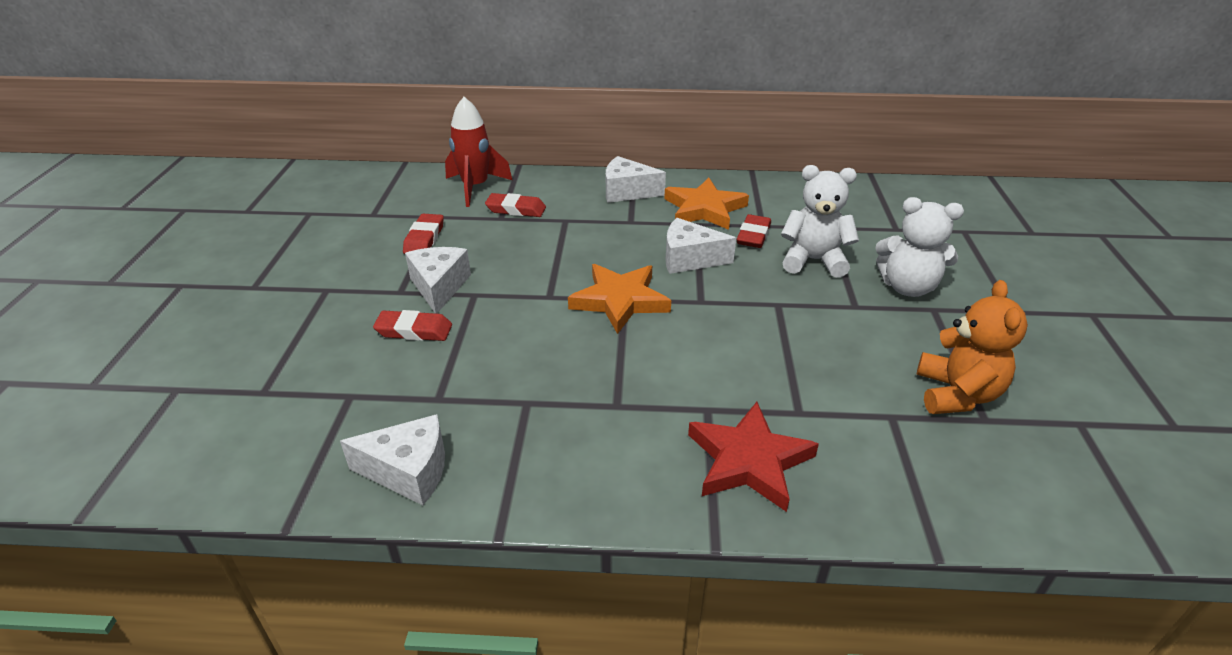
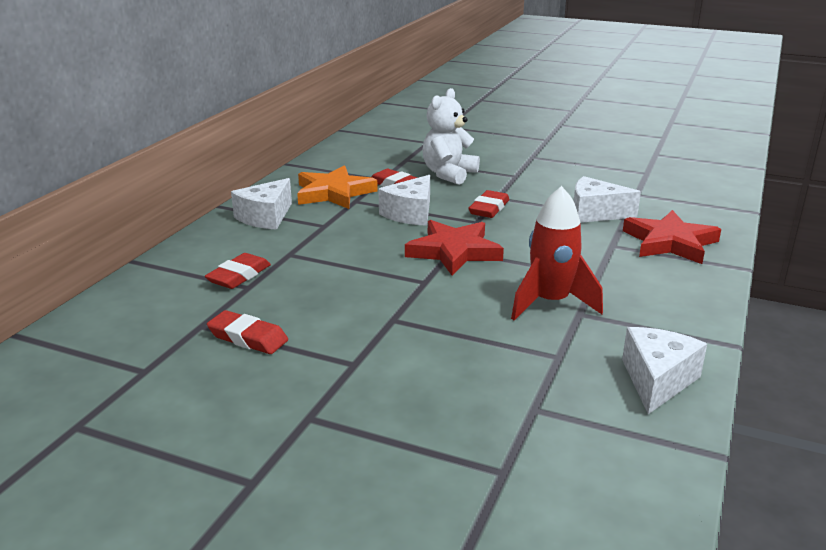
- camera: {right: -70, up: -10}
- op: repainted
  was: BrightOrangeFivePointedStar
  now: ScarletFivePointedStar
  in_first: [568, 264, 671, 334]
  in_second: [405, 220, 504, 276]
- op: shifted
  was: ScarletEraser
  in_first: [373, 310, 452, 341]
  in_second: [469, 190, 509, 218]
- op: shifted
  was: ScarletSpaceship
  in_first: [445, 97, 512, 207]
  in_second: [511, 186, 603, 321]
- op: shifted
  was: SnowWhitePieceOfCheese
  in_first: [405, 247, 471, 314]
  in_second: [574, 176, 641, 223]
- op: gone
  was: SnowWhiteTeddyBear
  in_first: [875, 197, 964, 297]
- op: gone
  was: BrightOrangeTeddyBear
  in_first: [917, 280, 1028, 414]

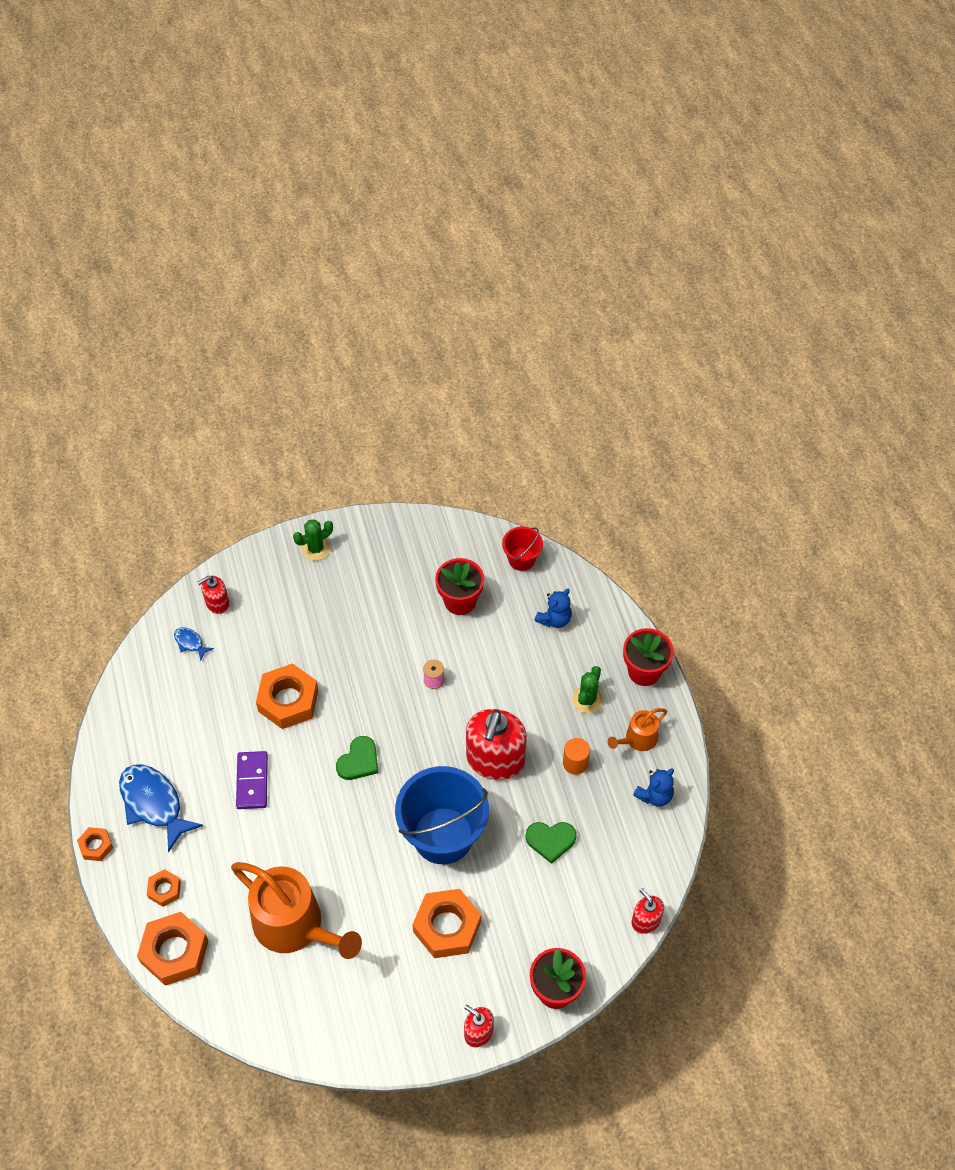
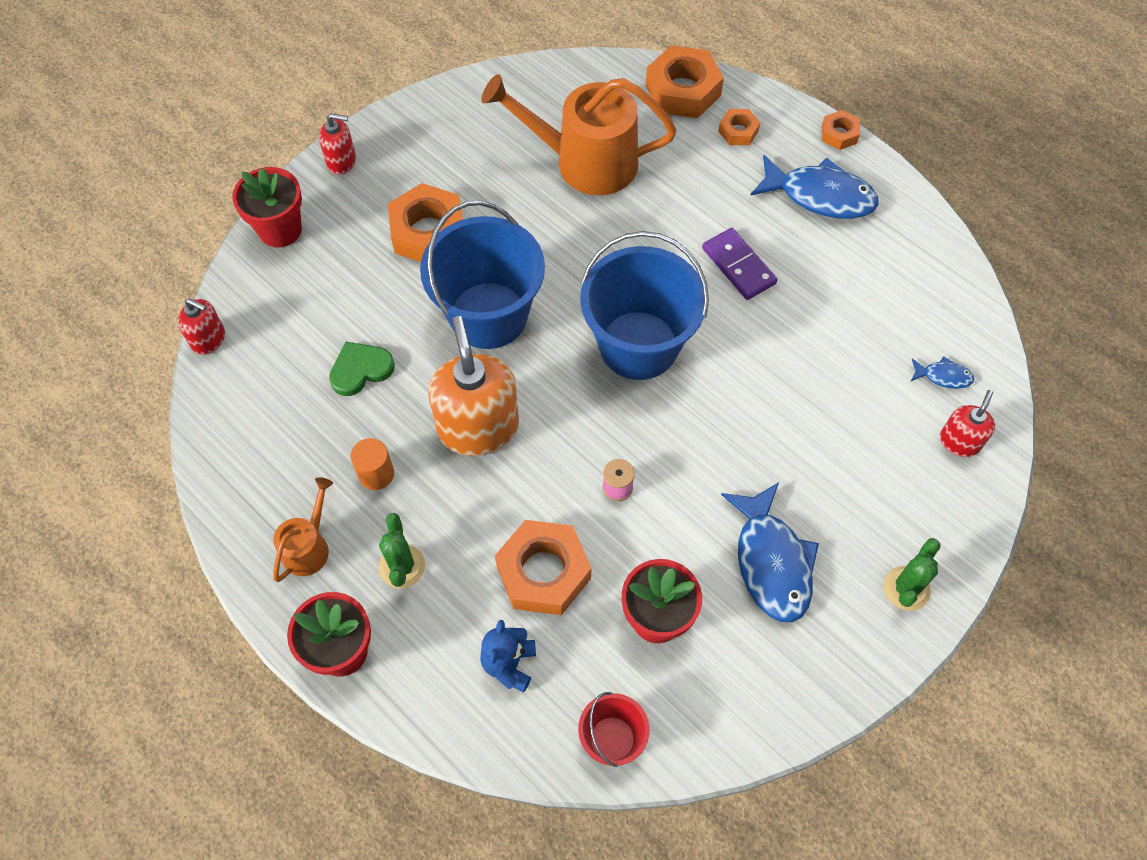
- camera: {right: 150, up: 5}
- op: repainted
  was: ScarletSoapPump
  now: BrightOrangeSoapPump
  in_first: [466, 709, 527, 780]
  in_second: [428, 316, 519, 456]
- op: shifted
  was: BrightOrangeHexNut
  in_first: [256, 663, 318, 729]
  in_second: [495, 520, 592, 615]
- op: swapped
  was: GreenLoveHeart
  now: BlueBucket
  in_first: [336, 736, 378, 780]
  in_second: [580, 231, 709, 380]
- op: new
  now: BlueFishFigure
  in_second: [721, 482, 819, 622]
- op: gone
  was: BlueTeddyBear
  in_first: [633, 768, 674, 807]

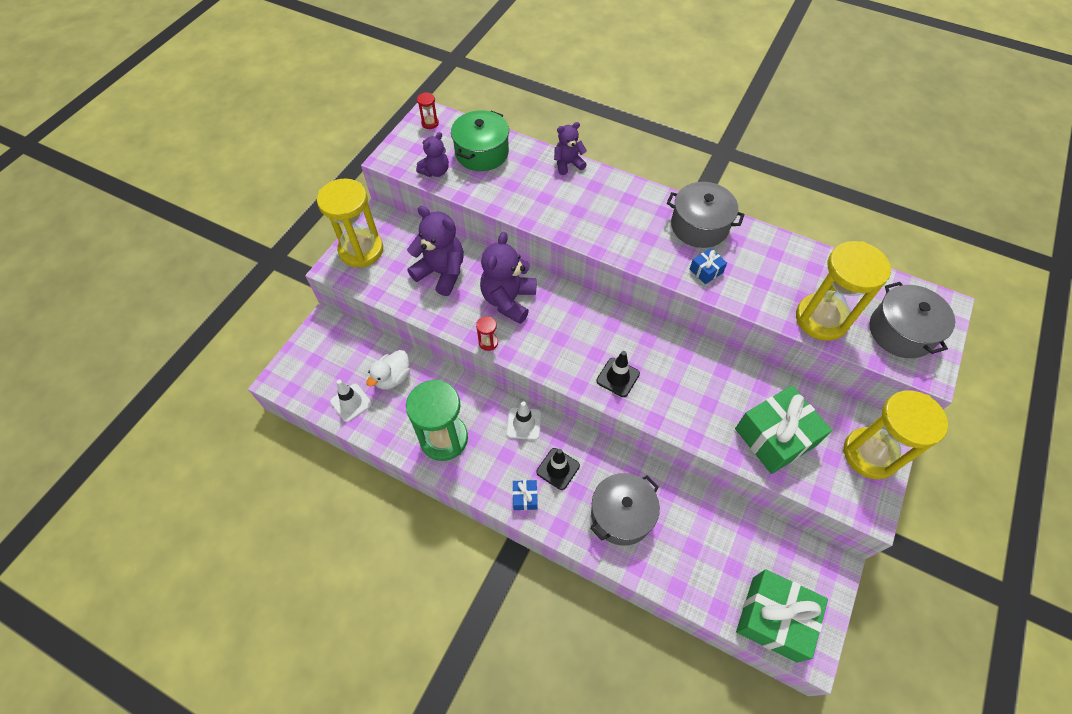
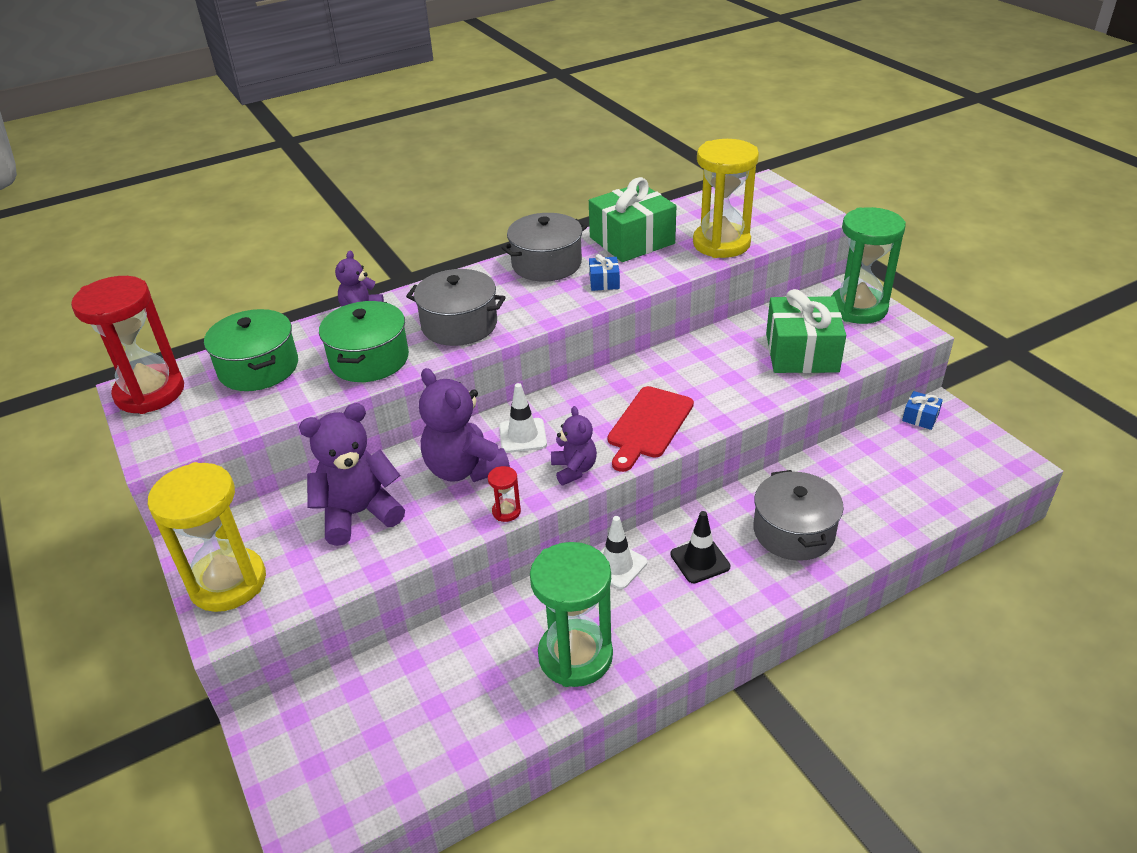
- camera: {right: -55, up: -20}
- op: scaled
  was: ScarletSandglass
  in_first: [417, 92, 439, 129]
  in_second: [71, 276, 184, 414]
  ratio: 2.47
- op: new
  now: GreenStockpot
  in_second: [319, 301, 409, 382]
- op: shifted
  was: GreyStockpot
  in_first: [870, 282, 955, 358]
  in_second: [406, 269, 506, 346]
- op: shifted
  was: SnowWhiteTrafficCone
  in_first: [330, 380, 372, 422]
  in_second: [499, 383, 547, 453]
- op: shifted
  was: VioletTeddyBear
  in_first: [416, 132, 449, 177]
  in_second: [551, 406, 597, 485]
- op: shifted
  was: GreenPresent
  in_first: [736, 569, 828, 662]
  in_second: [589, 177, 676, 262]
- op: swapped
  was: BlackTrafficCone
  now: ScarletChoppingBoard
  in_first: [596, 351, 640, 397]
  in_second: [608, 386, 694, 472]
- op: repainted
  was: YellowSandglass
  now: GreenSandglass
  in_first: [843, 390, 948, 479]
  in_second: [832, 207, 906, 324]
- op: shifted
  was: BluePresent
  in_first: [513, 480, 538, 510]
  in_second: [902, 391, 943, 430]
- op: gone
  was: SnowWhiteDuck
  in_first: [366, 350, 410, 390]

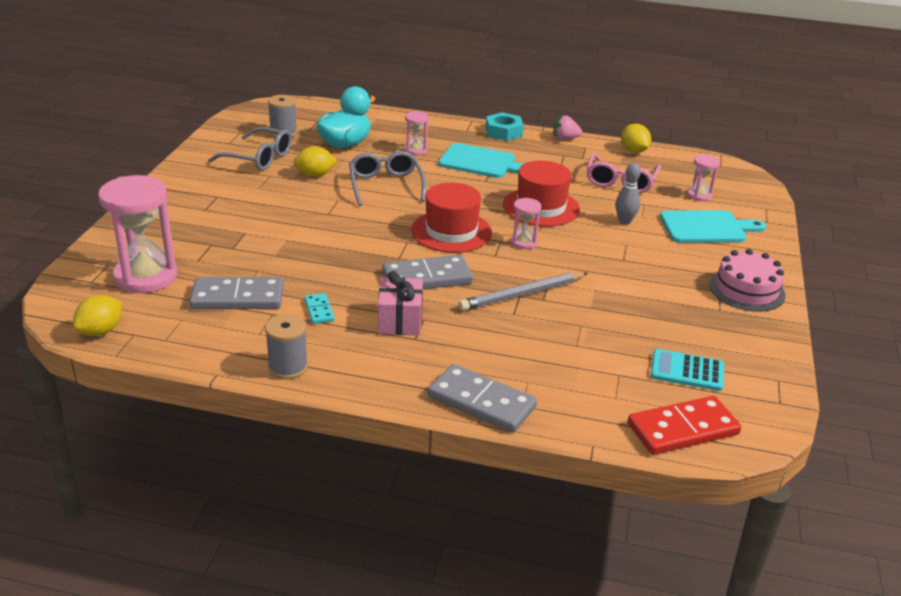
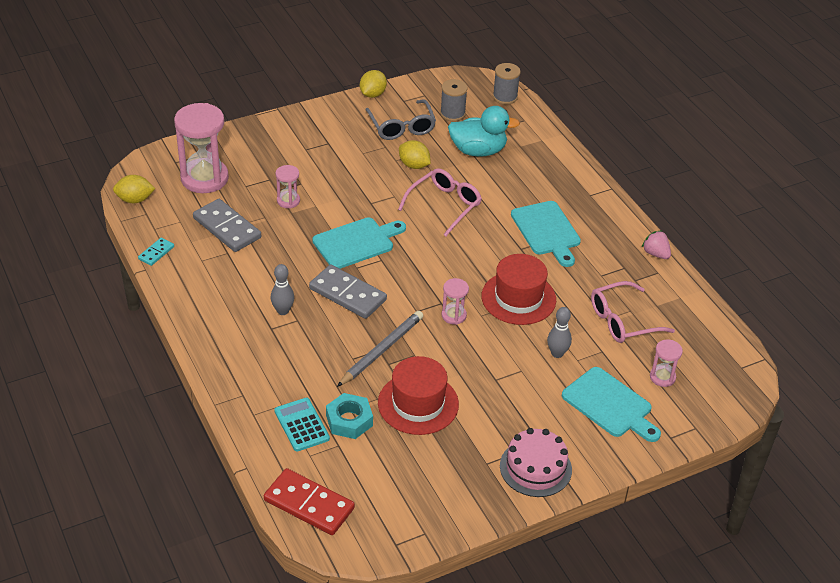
- camera: {right: 50, up: 10}
- op: shifted
  was: TealDominoTile
  in_first: [305, 293, 334, 324]
  in_second: [138, 238, 174, 266]
- op: swapped
  was: PinkPresent
  now: GreySkittle
  in_first: [378, 271, 423, 336]
  in_second: [271, 264, 294, 315]
- op: shifted
  was: TealPocketCalculator
  in_first: [651, 349, 724, 391]
  in_second: [274, 398, 330, 452]
- op: shifted
  was: PinkSandglass
  in_first: [405, 111, 429, 156]
  in_second: [276, 165, 300, 208]
- op: new
  now: TealChoppingBoard
  in_second: [312, 218, 406, 269]
- op: shifted
  was: TealHexNut
  in_first: [486, 112, 524, 141]
  in_second: [326, 393, 373, 439]
- op: rotated
  was: GreyWoodenPencil
  in_first: [458, 272, 588, 311]
  in_second: [337, 311, 423, 387]
  clockwise: 105
- op: shifted
  was: YellowLemon
  in_first: [621, 124, 651, 153]
  in_second: [360, 70, 387, 98]
- op: shifted
  was: ScarletTopHat
  in_first: [411, 183, 492, 253]
  in_second: [378, 356, 459, 435]
- op: repainted
  was: GreyGlasses
  now: PinkGlasses
  in_first: [349, 151, 426, 206]
  in_second: [398, 168, 482, 236]
- op: shifted
  was: GreyReelOfThread
  in_first: [265, 314, 308, 379]
  in_second: [493, 63, 520, 105]
- op: gone
  was: GreyDominoTile
  in_first: [428, 364, 537, 433]

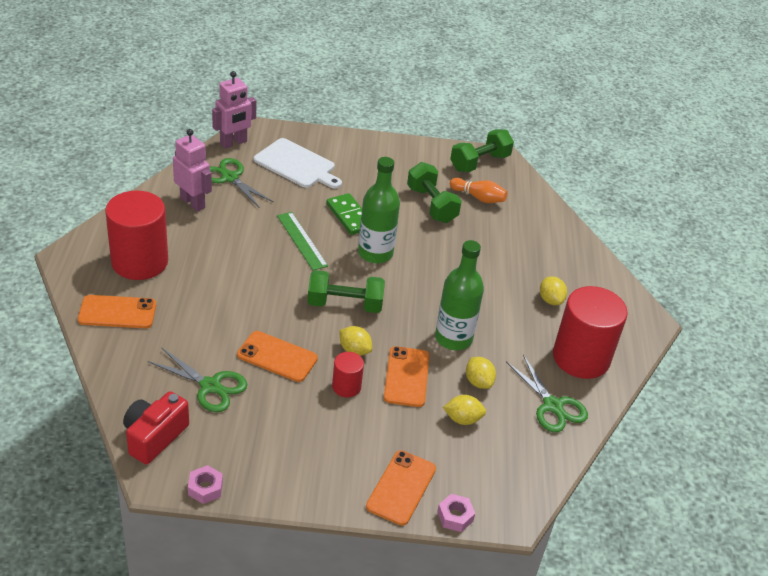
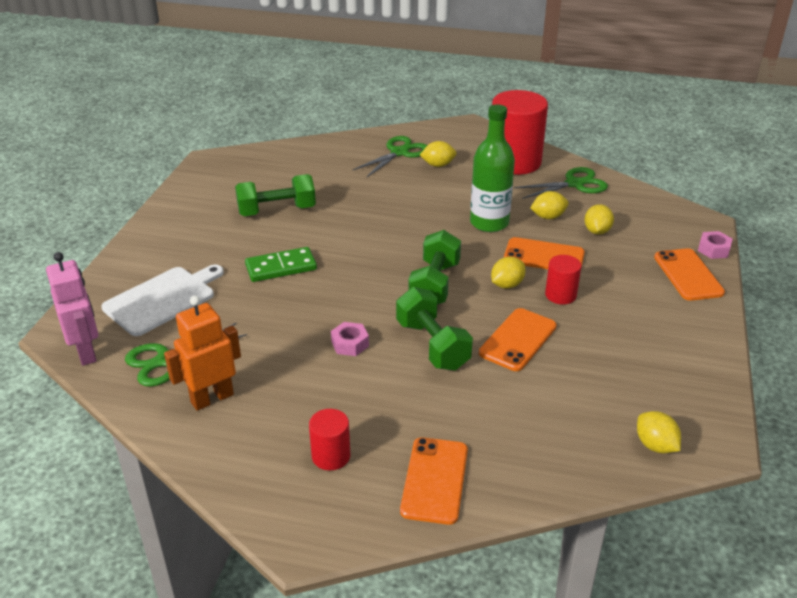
- camera: {right: -75, up: -5}
- op: repainted
  was: PinkToyRobot
  now: BrightOrangeToyRobot
  in_first: [173, 129, 212, 211]
  in_second: [164, 296, 241, 411]
- op: scaled
  was: ScarletCylinder
  in_first: [105, 191, 168, 280]
  in_second: [309, 409, 351, 471]
  ratio: 0.48
- op: shifted
  was: PinkHexNut
  in_first: [188, 465, 223, 504]
  in_second: [331, 322, 369, 356]
- op: shifted
  was: GreenScissors
  in_first: [148, 348, 248, 412]
  in_second: [353, 136, 428, 177]
- op: shifted
  was: GreenHandWeight
  in_first: [450, 129, 514, 172]
  in_second: [396, 287, 473, 371]
- op: swapped
  was: ScarletCompactCamera
  now: YellowLemon
  in_first: [123, 391, 189, 464]
  in_second: [637, 411, 681, 453]
- op: rotated
  was: BrightOrangePhone
  in_first: [366, 450, 436, 526]
  in_second: [654, 248, 725, 301]
  clockwise: 45
- op: gone
  was: GreenRuler
  in_first: [277, 212, 328, 270]
- op: gone
  was: GreenFlask
  in_first: [358, 157, 400, 263]
- op: gone
  was: BrightOrangeSkittle
  in_first: [450, 178, 508, 203]

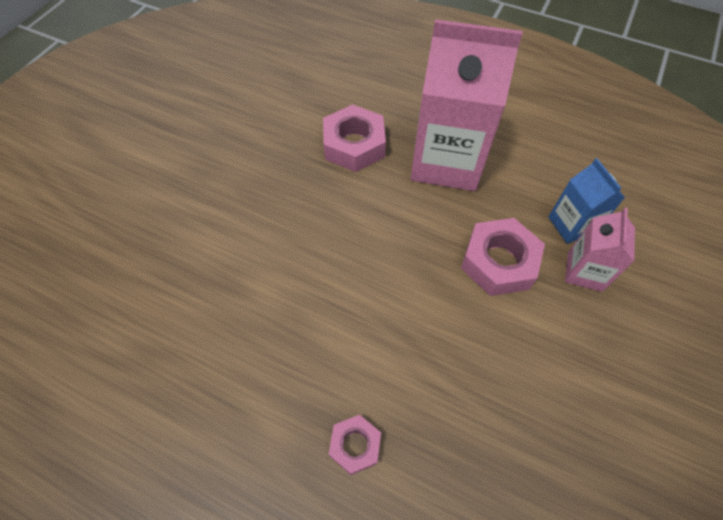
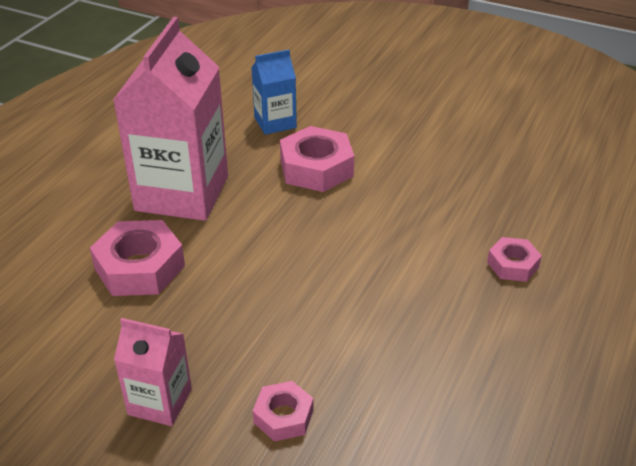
- camera: {right: -90, up: -20}
- op: shifted
  was: PinkCarton
  in_first: [565, 208, 635, 292]
  in_second: [114, 318, 192, 426]
- op: new
  now: PinkHexNut
  in_second: [253, 381, 313, 442]

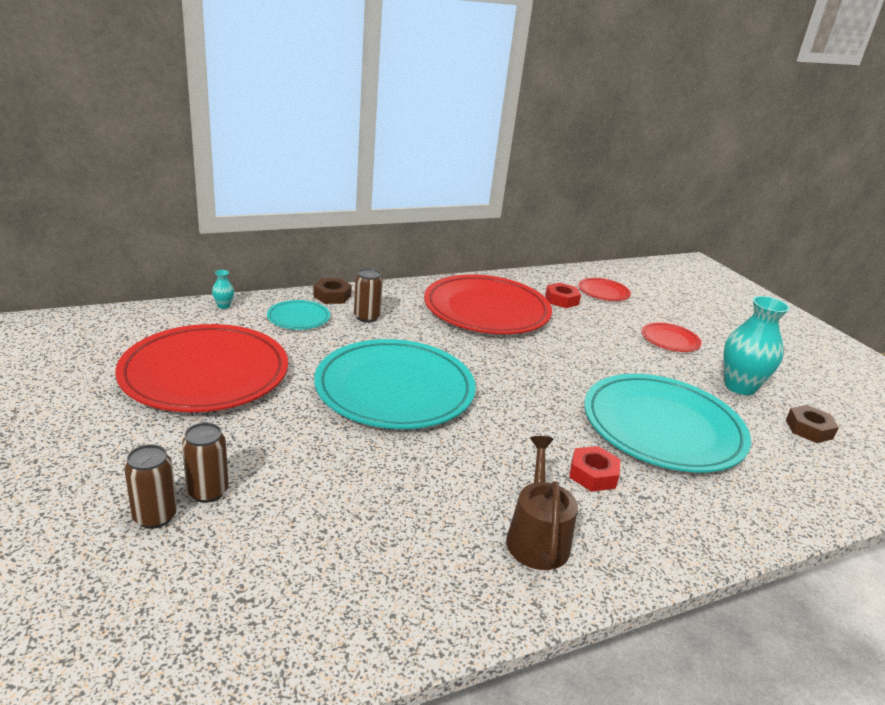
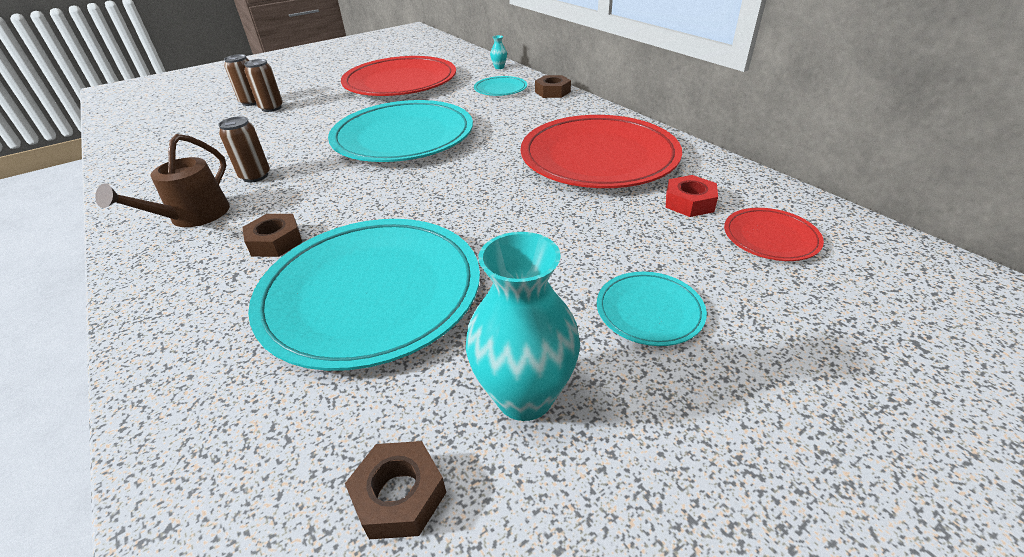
- camera: {right: 85, up: 10}
- op: rotated
  was: BrownWateringCan
  in_first: [506, 436, 578, 570]
  in_second: [95, 134, 230, 227]
  clockwise: 120
- op: shifted
  was: BrownSodaCan
  in_first: [354, 268, 383, 323]
  in_second: [218, 116, 270, 183]
- op: repainted
  was: ScarletHexNut
  now: BrownHexNut
  in_first: [569, 446, 620, 492]
  in_second: [242, 214, 302, 257]
- op: repainted
  was: ScarletPlate
  now: TealPlate
  in_first: [642, 322, 702, 352]
  in_second: [597, 272, 707, 346]

